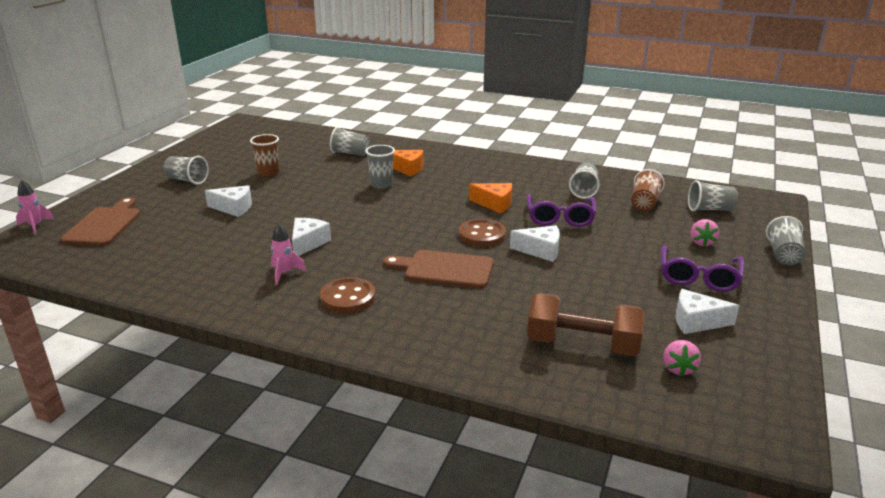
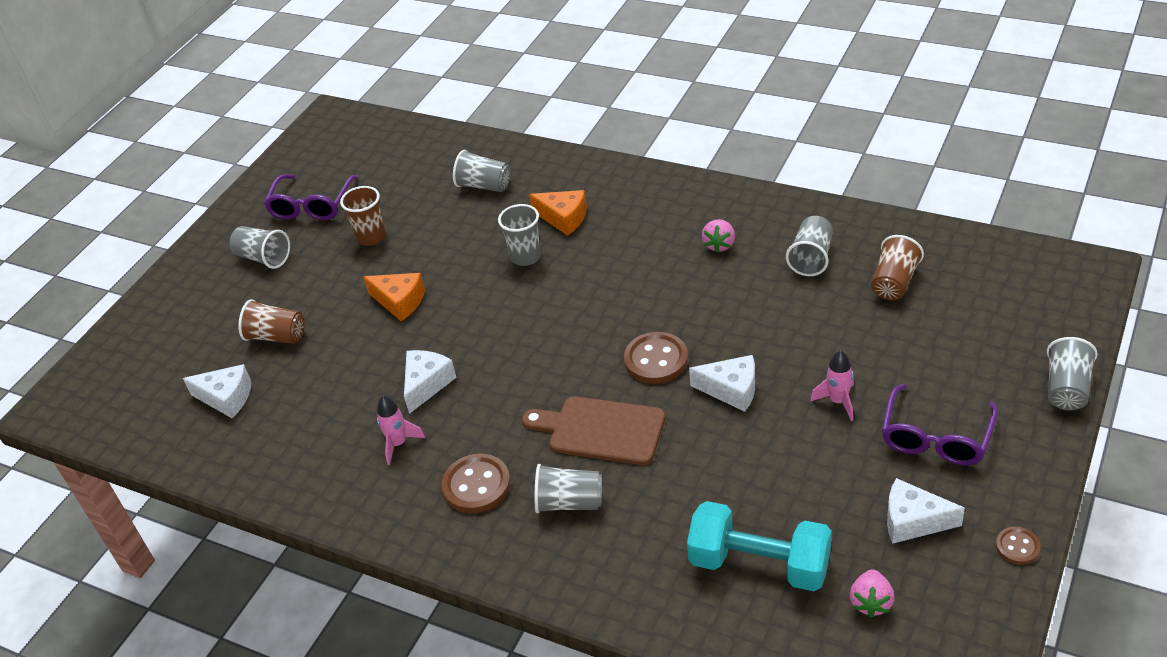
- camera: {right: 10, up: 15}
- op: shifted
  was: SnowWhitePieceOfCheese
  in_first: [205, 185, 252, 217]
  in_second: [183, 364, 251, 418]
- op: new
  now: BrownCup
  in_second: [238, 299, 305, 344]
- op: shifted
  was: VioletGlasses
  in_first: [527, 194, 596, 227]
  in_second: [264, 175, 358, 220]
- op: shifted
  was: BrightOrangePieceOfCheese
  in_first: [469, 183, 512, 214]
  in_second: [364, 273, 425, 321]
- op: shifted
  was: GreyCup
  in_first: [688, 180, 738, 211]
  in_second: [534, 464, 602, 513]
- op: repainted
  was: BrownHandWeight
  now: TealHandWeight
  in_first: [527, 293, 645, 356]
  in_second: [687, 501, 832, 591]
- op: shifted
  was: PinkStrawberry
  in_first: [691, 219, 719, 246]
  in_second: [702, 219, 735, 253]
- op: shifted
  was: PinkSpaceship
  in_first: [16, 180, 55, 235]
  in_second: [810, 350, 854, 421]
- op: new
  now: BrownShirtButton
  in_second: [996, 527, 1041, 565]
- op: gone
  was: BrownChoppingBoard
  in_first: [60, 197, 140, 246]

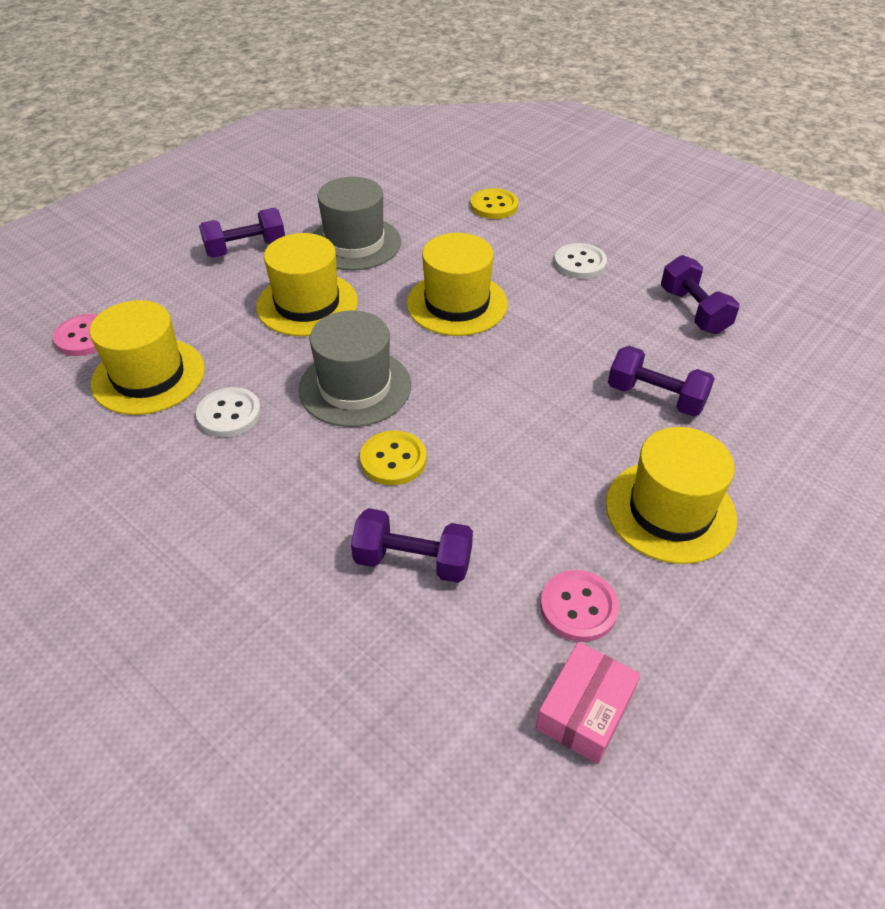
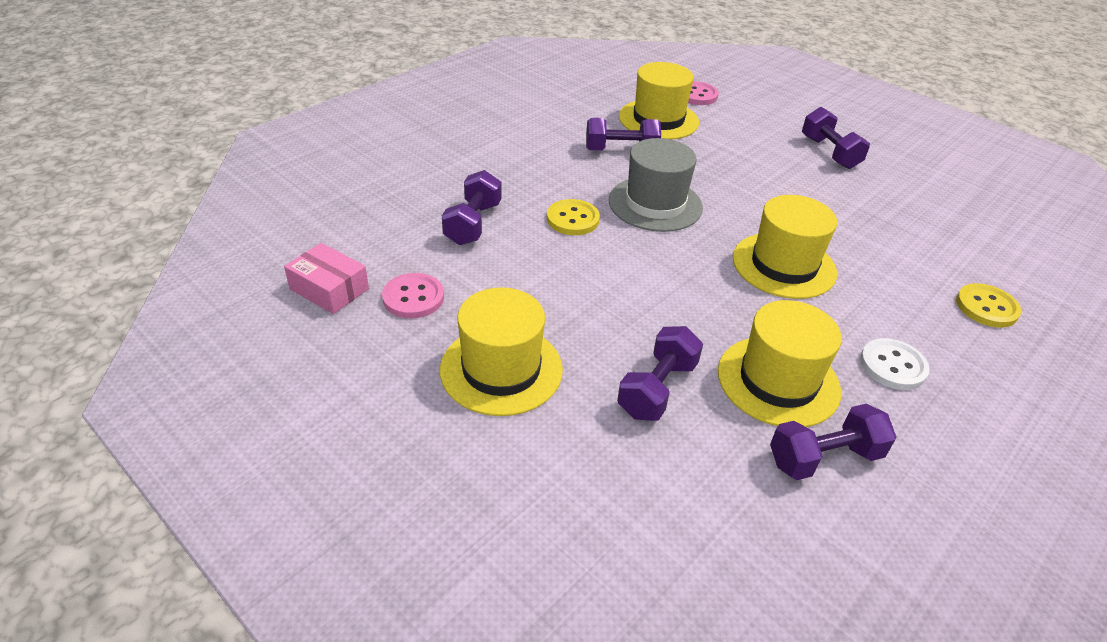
- camera: {right: 90, up: -5}
- op: swapped
  was: SnowWhiteShirtButton
  now: VioletHandWeight
  in_first: [196, 387, 261, 437]
  in_second: [586, 118, 661, 150]
- op: shifted
  was: YellowTopHat
  in_first: [256, 233, 358, 336]
  in_second: [718, 300, 842, 427]
- op: gone
  was: GreyTopHat
  in_first: [312, 177, 401, 270]

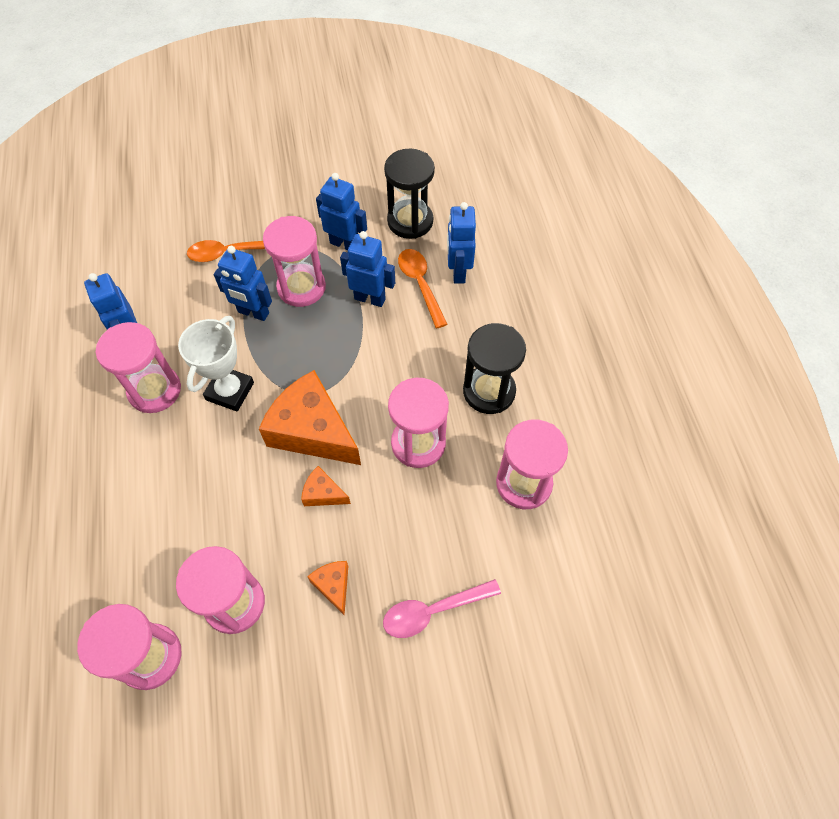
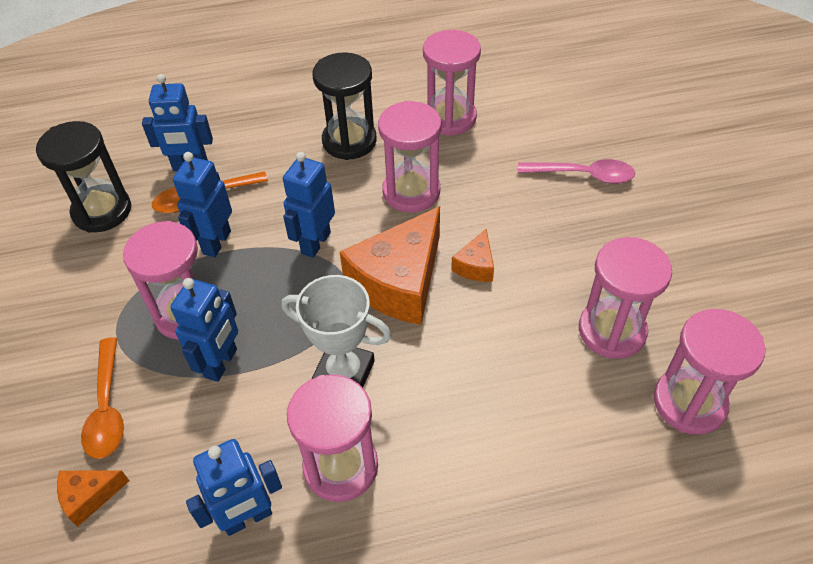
- camera: {right: -90, up: -10}
- op: shifted
  was: BrightOrangePieceOfCheese
  in_first: [308, 561, 348, 615]
  in_second: [57, 470, 129, 527]
- op: shifted
  was: BlueToyRobot
  in_first: [316, 173, 367, 250]
  in_second: [283, 152, 335, 258]
- op: rotated
  was: PinkSpoon
  in_first: [383, 579, 501, 638]
  in_second: [518, 159, 635, 184]
  clockwise: -60

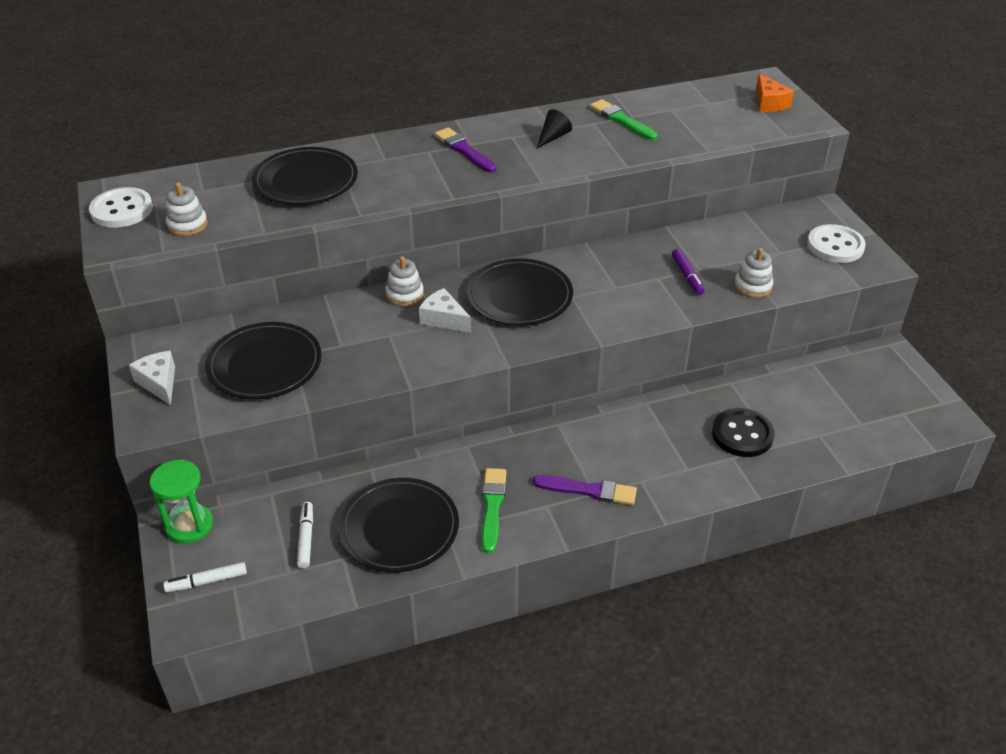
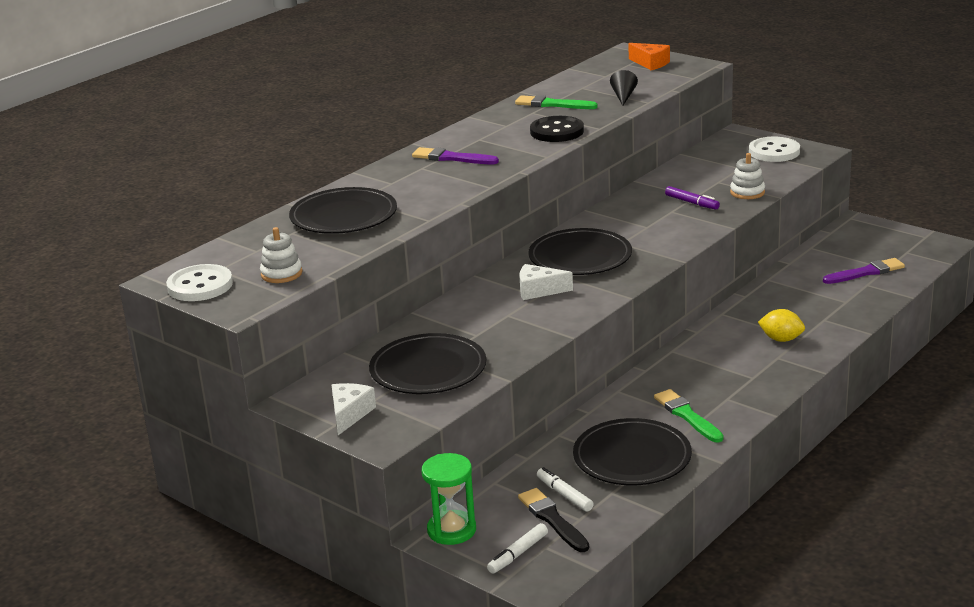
- camera: {right: -30, up: -15}
- op: rotated
  was: SnowWhitePieceOfCheese
  in_first: [129, 351, 175, 405]
  in_second: [332, 383, 376, 435]
  clockwise: 75
- op: new
  now: BlackBrush
  in_second: [518, 488, 589, 552]
- op: shifted
  was: BlackShirtButton
  in_first: [712, 408, 774, 457]
  in_second: [530, 116, 584, 142]
- op: shifted
  was: BlackConeShape
  in_first: [536, 109, 572, 149]
  in_second: [610, 70, 638, 106]
- op: new
  now: YellowLemon
  in_second: [758, 309, 805, 342]
- op: shifted
  was: VioletBrush
  in_first: [533, 475, 637, 505]
  in_second: [823, 258, 905, 284]
- op: gone
  was: SnowWhiteStackingToy
  in_first: [385, 256, 424, 307]

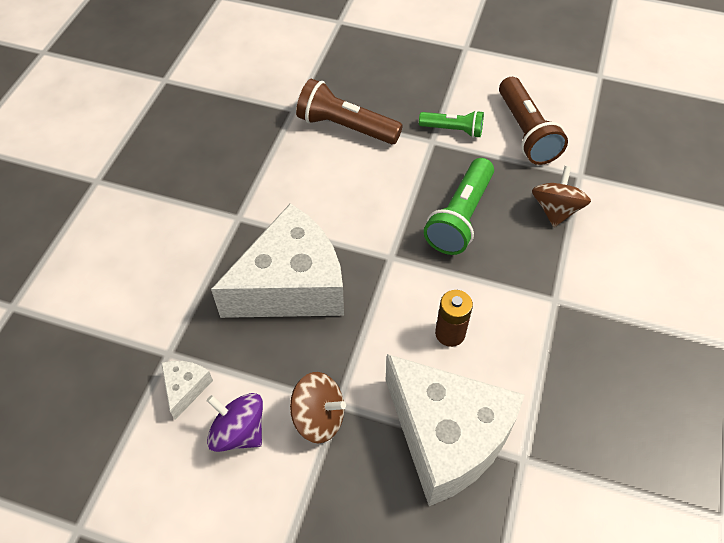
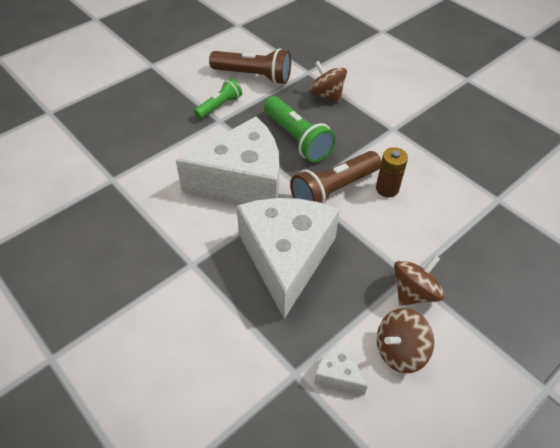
- camera: {right: -60, up: -5}
- op: shifted
  was: SnowWhitePieceOfCheese
  in_first: [385, 354, 525, 506]
  in_second: [176, 116, 279, 203]
- op: shifted
  was: BrownPocketTorch
  in_first: [296, 79, 403, 144]
  in_second: [290, 151, 381, 204]
- op: repainted
  was: VioletSpinningTop
  now: BrownSpinningTop
  in_first: [207, 393, 263, 452]
  in_second: [377, 308, 434, 373]

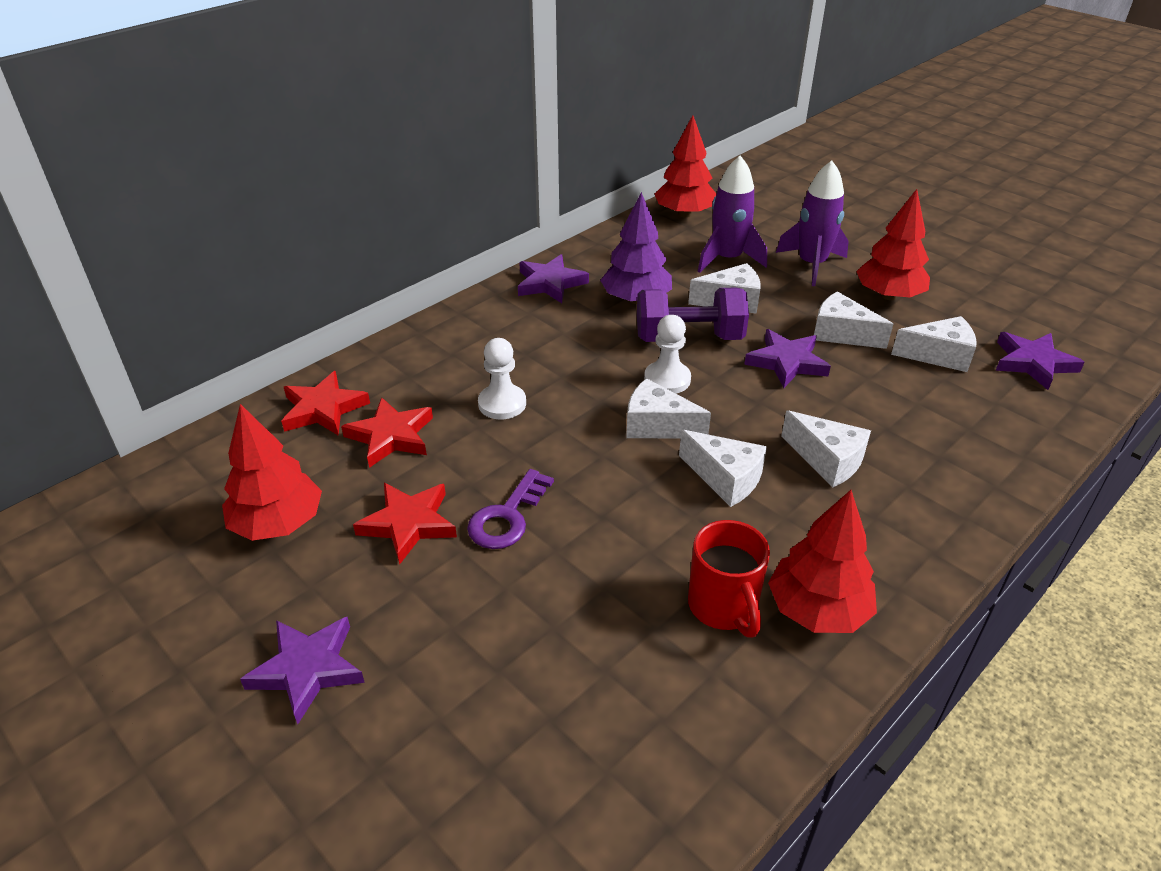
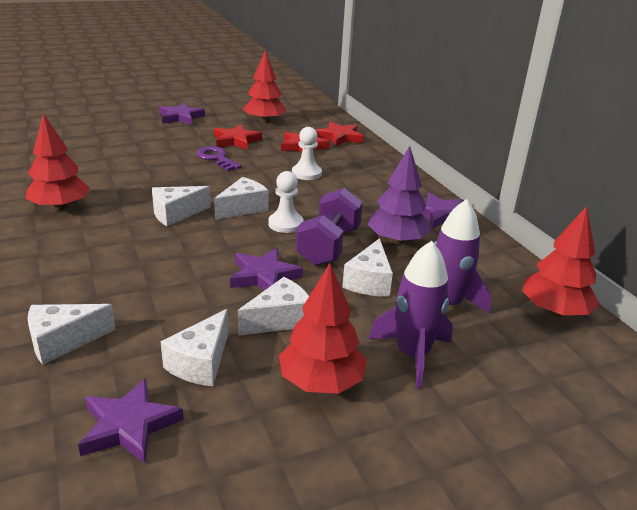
- camera: {right: 110, up: -10}
- op: shifted
  was: SnowWhitePieceOfCheese
  in_first: [781, 410, 871, 487]
  in_second: [28, 304, 116, 365]
- op: gone
  was: ScarletMug
  in_first: [688, 520, 770, 638]

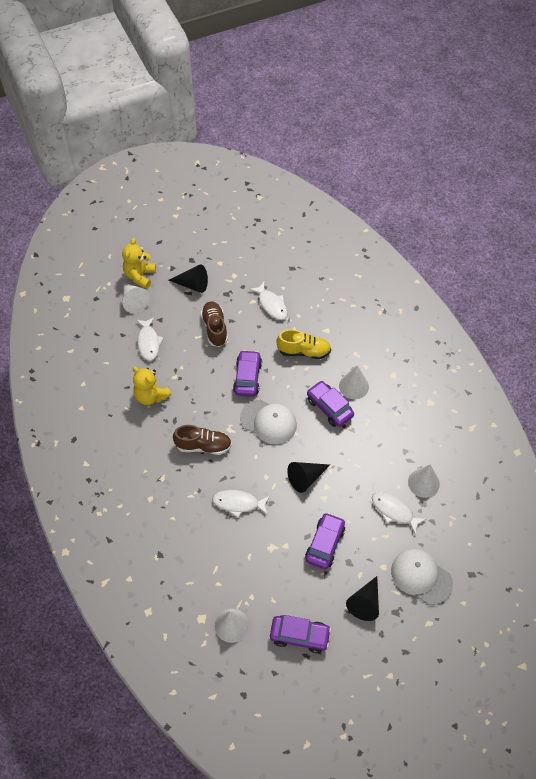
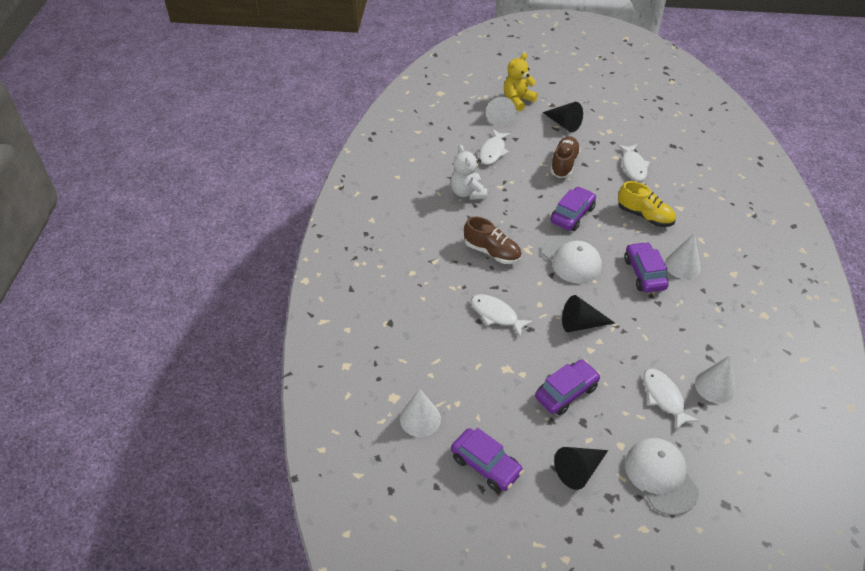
- camera: {right: 30, up: -10}
- op: repainted
  was: YellowTeddyBear
  now: SnowWhiteTeddyBear
  in_first: [132, 367, 171, 405]
  in_second: [450, 145, 487, 200]

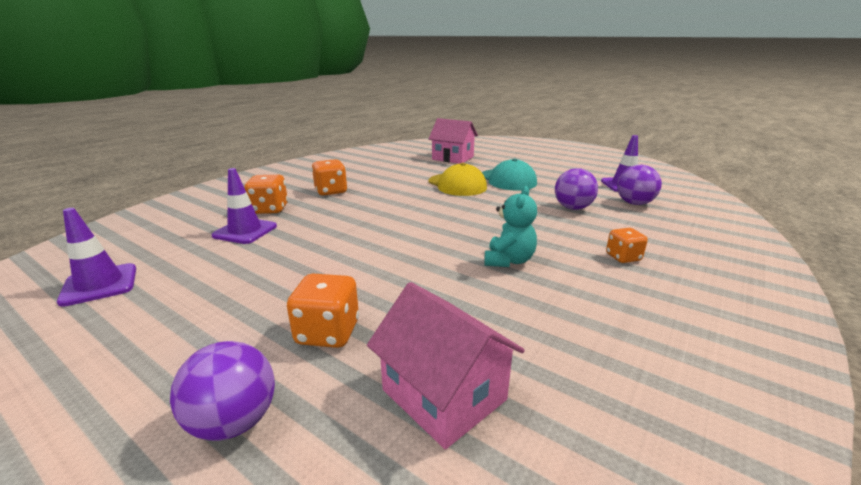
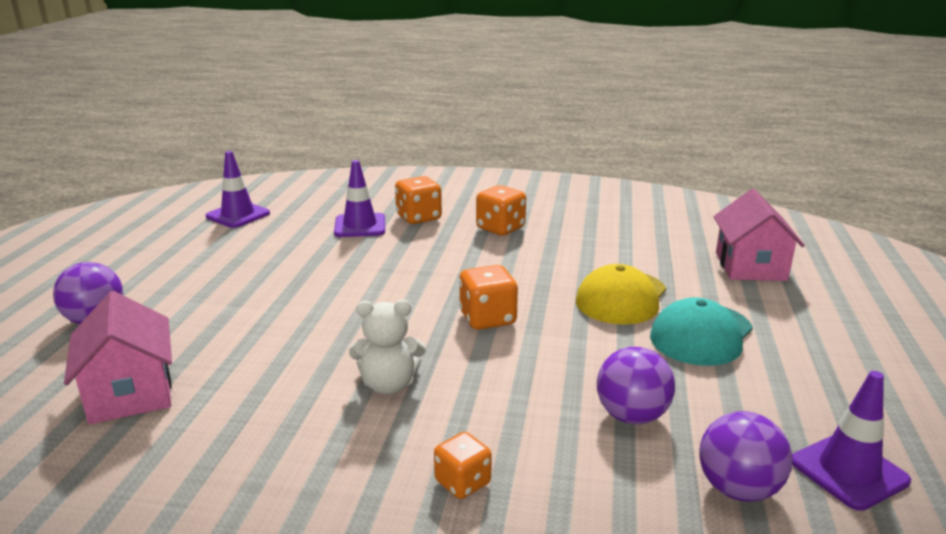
- camera: {right: 65, up: 0}
- op: rotated
  was: PinkCottage
  in_first: [367, 282, 525, 449]
  in_second: [64, 291, 172, 424]
  clockwise: -45
- op: repainted
  was: TealTeddyBear
  now: SnowWhiteTeddyBear
  in_first: [484, 186, 537, 267]
  in_second: [349, 300, 426, 394]
- op: shifted
  was: BrightOrangeGameDie
  in_first: [287, 274, 359, 348]
  in_second: [459, 265, 518, 330]

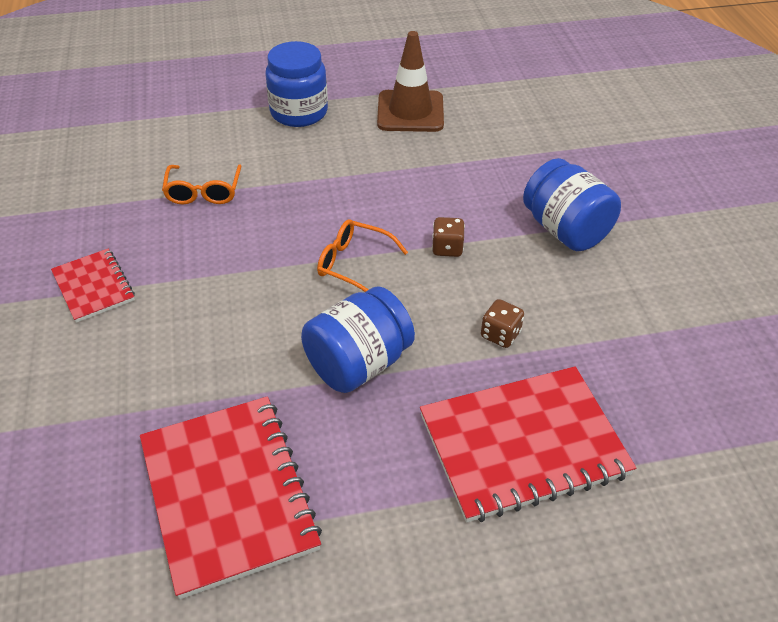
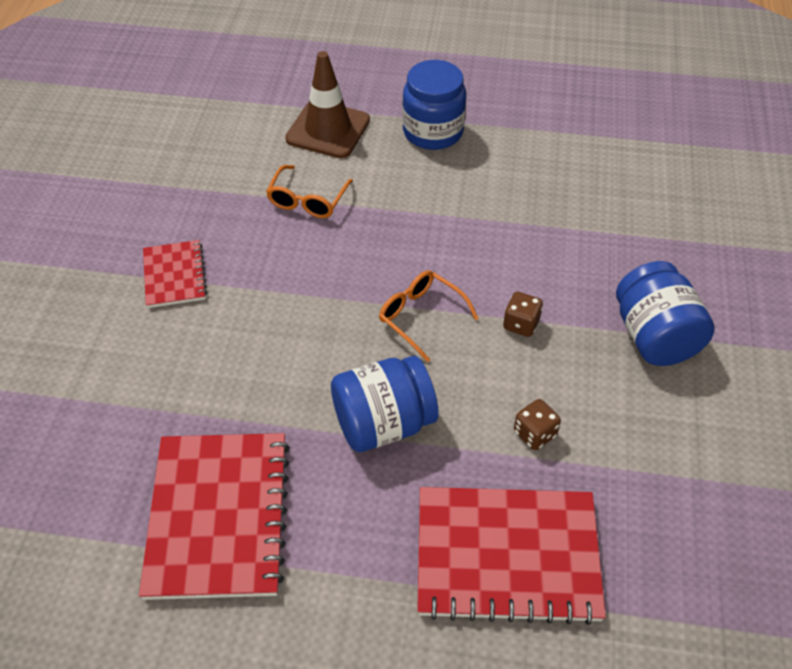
- camera: {right: 20, up: 5}
- op: shifted
  was: BrownTrafficCone
  in_first: [377, 31, 444, 132]
  in_second: [285, 51, 370, 158]

